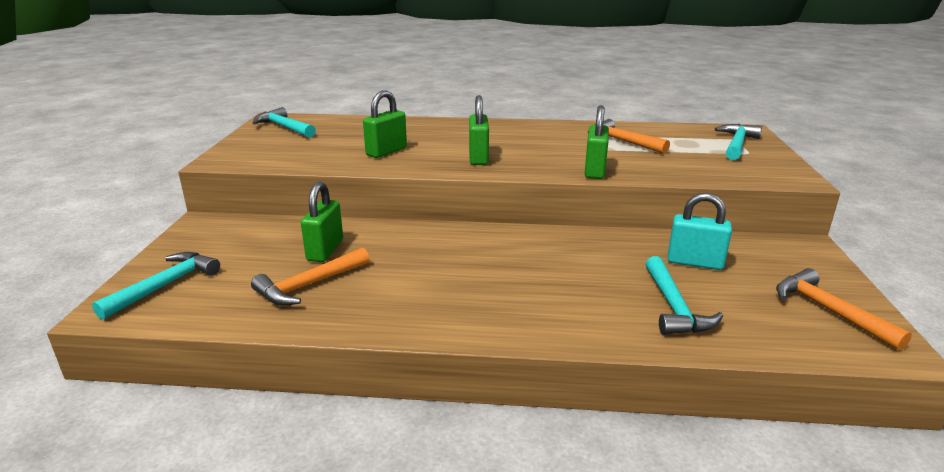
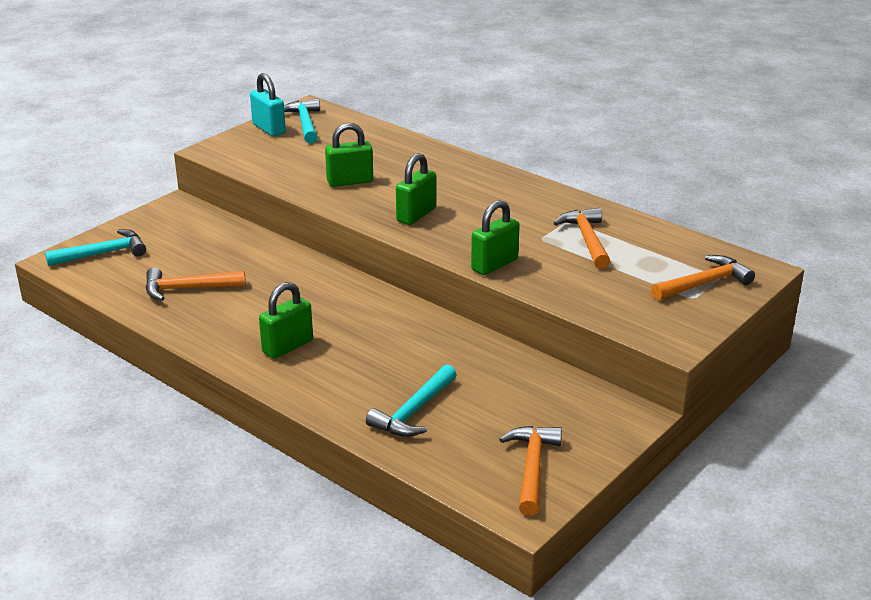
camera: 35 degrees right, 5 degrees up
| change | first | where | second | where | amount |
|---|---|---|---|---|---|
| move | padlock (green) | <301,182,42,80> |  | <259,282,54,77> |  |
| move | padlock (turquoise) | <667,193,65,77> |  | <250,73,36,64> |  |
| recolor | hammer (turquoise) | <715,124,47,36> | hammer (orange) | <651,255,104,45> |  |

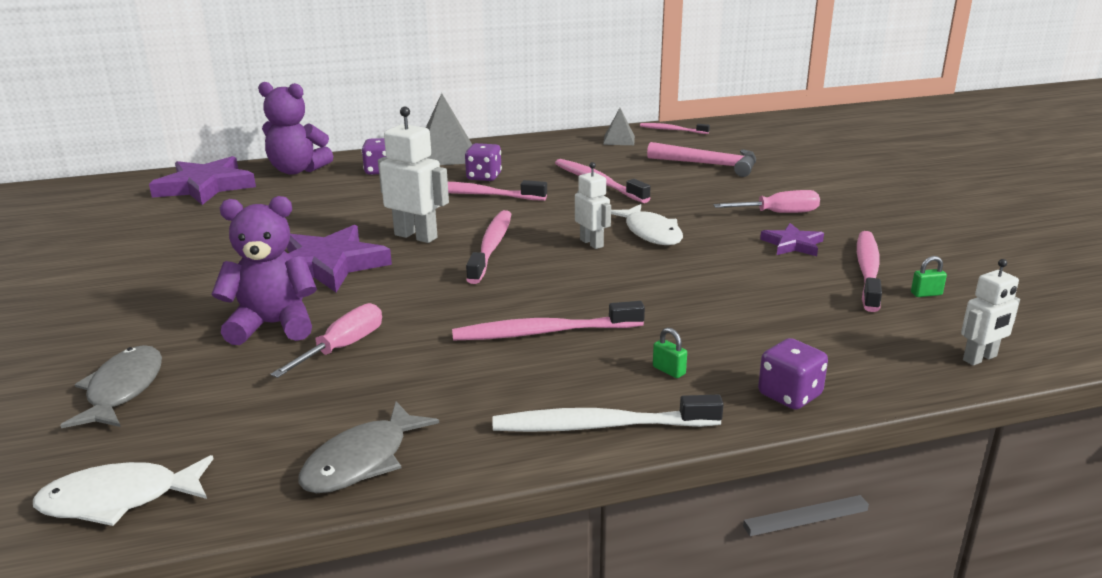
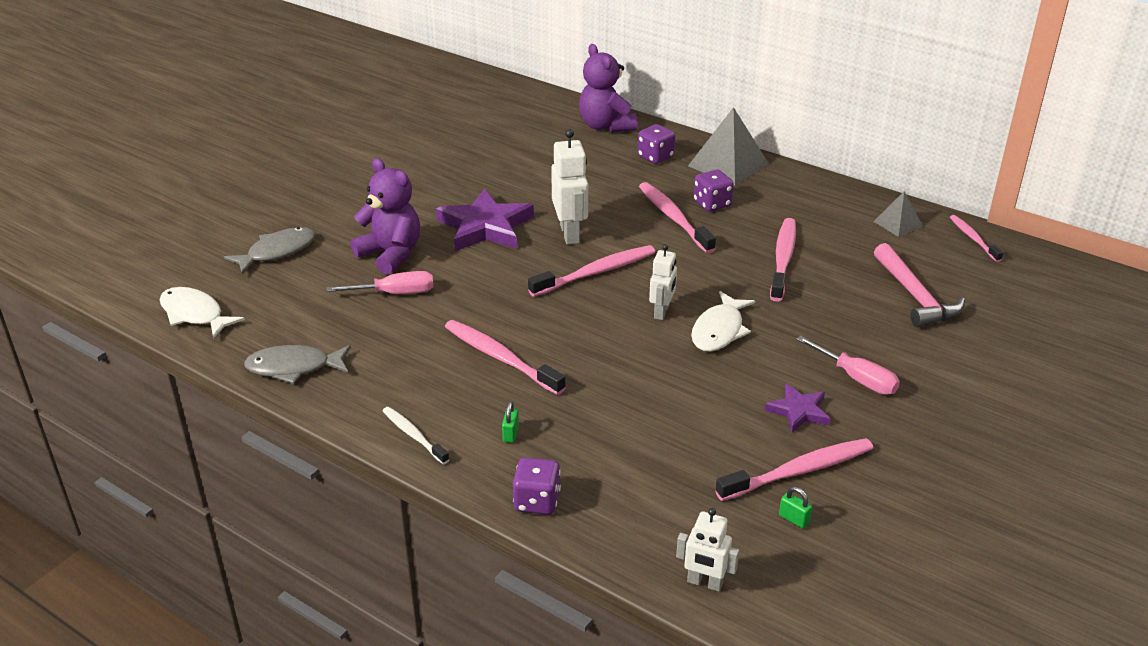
camera: 50 degrees right, 10 degrees up
| change | first | where | second | where | amount |
|---|---|---|---|---|---|
| delete | star (purple) | <149,156,107,49> |  |  |  |
| resize | toothbrush (white) | <492,395,232,37> |  | <383,407,66,57> | x0.60 |

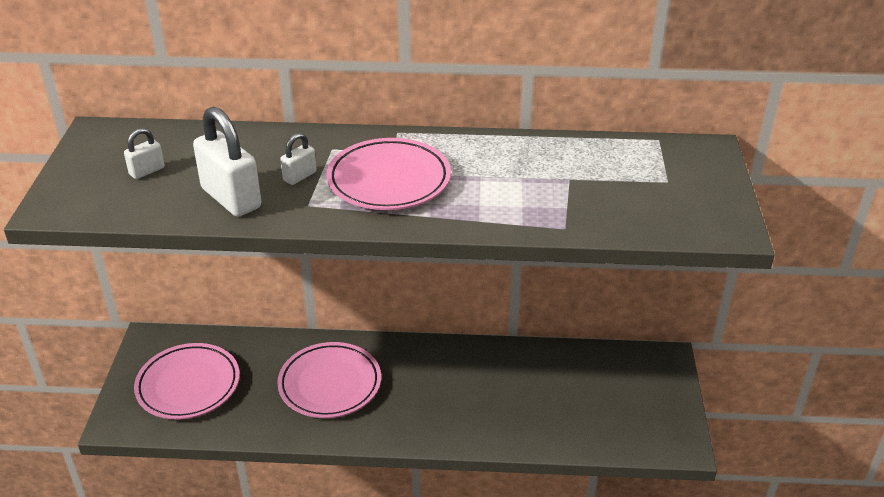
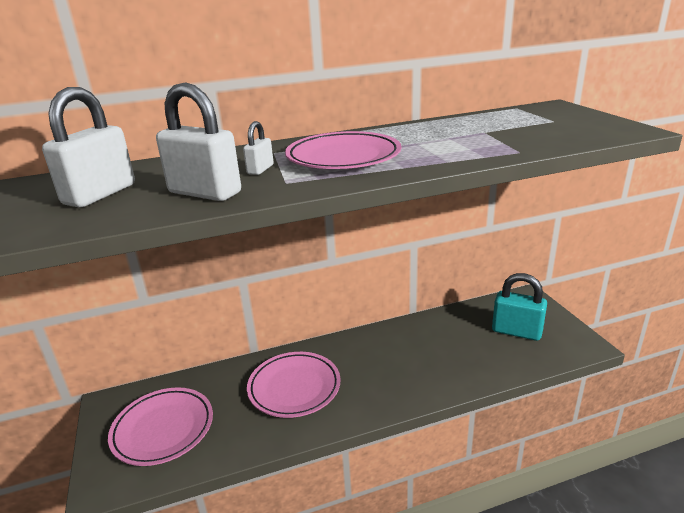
camera: 20 degrees left, 10 degrees down
| change | first | where | second | where | amount |
|---|---|---|---|---|---|
| resize | padlock (white) | <124,128,41,51> |  | <42,87,93,120> | x2.00 |
| insert |  |  | padlock (turquoise) | <492,273,55,68> |  |

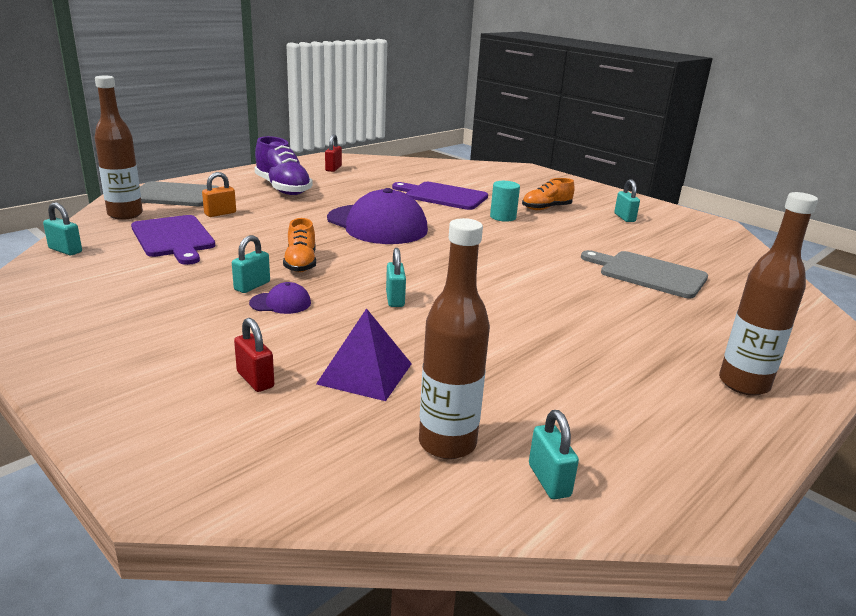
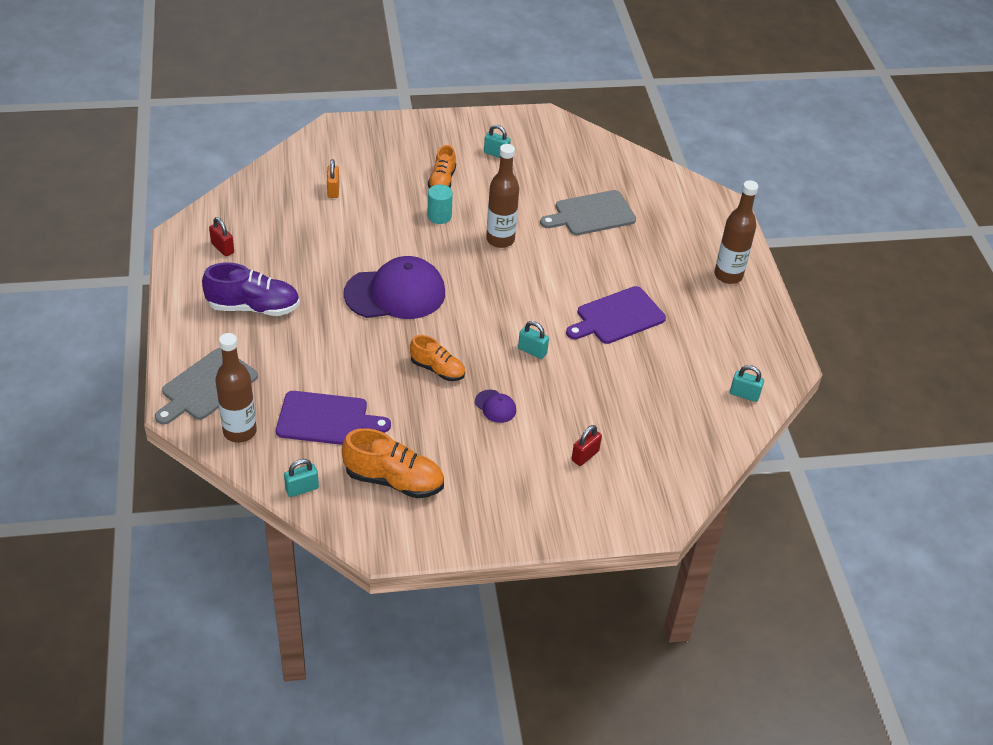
camera: 55 degrees left, 20 degrees up
| change | first | where | second | where | amount |
|---|---|---|---|---|---|
| move | padlock (orange) | <202,172,34,45> |  | <327,159,12,39> |  |
| delete | padlock (turquoise) | <232,235,38,58> |  |  |  |
| rotate | padlock (red) | <234,318,40,74> |  | <572,425,30,41> | 45 degrees counterclockwise |
| rotate | cap (purple) | <249,282,62,32> |  | <475,390,41,33> | 105 degrees clockwise |
| delete | pyramid (purple) | <316,308,96,93> |  |  |  |
| move | cutting board (purple) | <392,182,96,28> |  | <566,286,100,58> |  |
| move | bottle (brown) | <419,218,71,241> |  | <486,144,33,104> |  |
| insert |  |  | shoe (orange) | <342,428,102,71> |  |

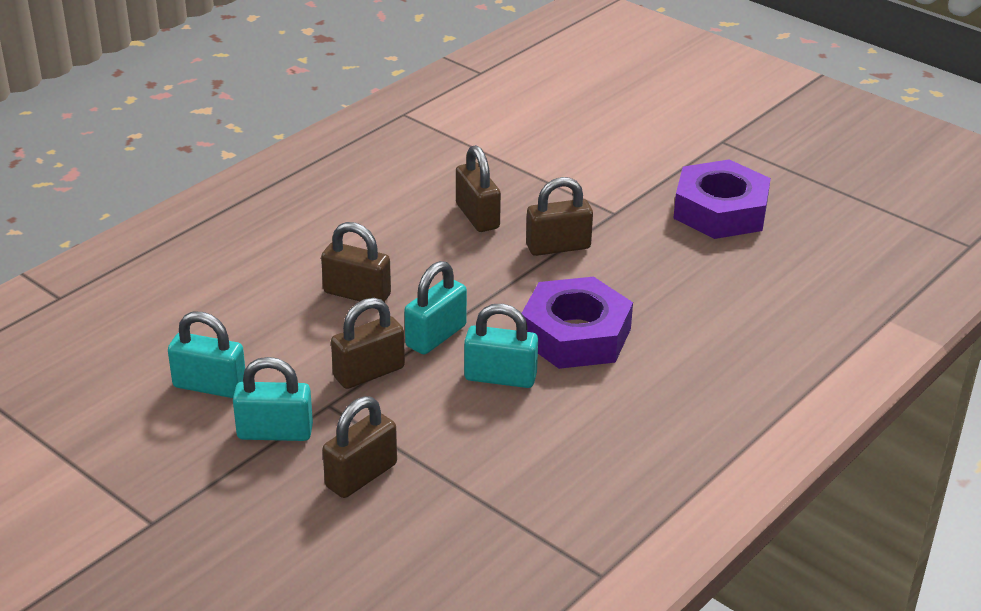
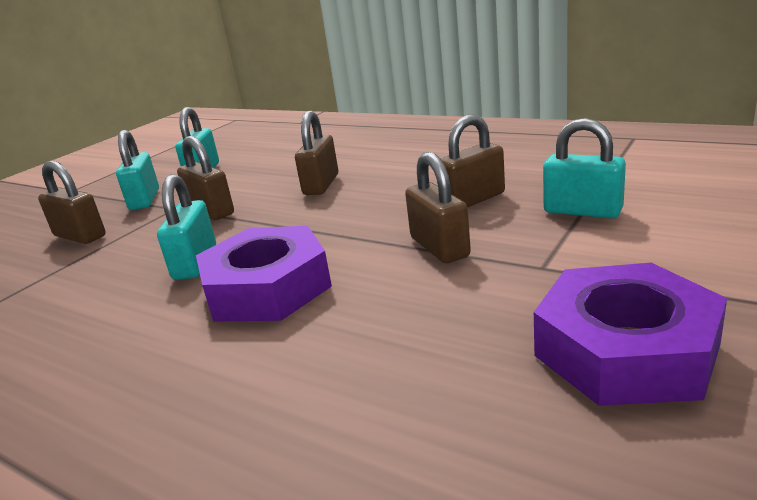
camera: 85 degrees right, 10 degrees down
| change | first | where | second | where | amount |
|---|---|---|---|---|---|
| move | padlock (turquoise) | <404,261,63,94> |  | <543,118,83,100> |  |

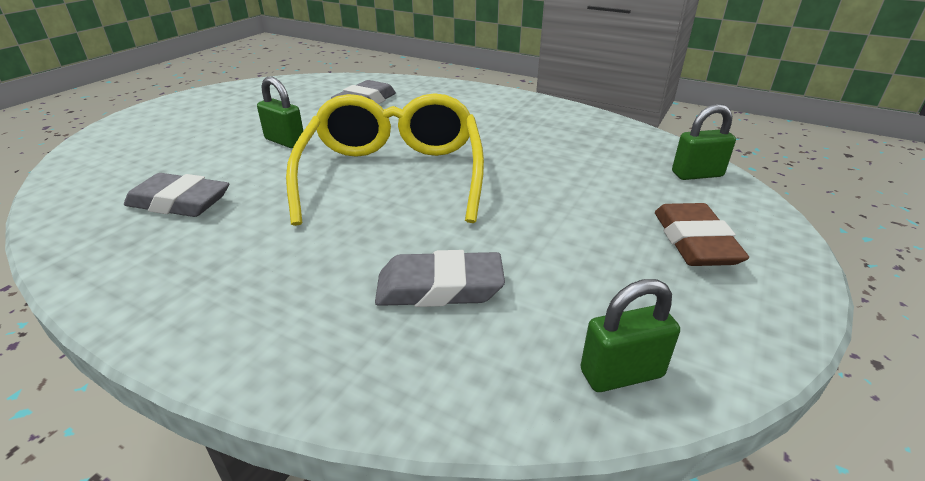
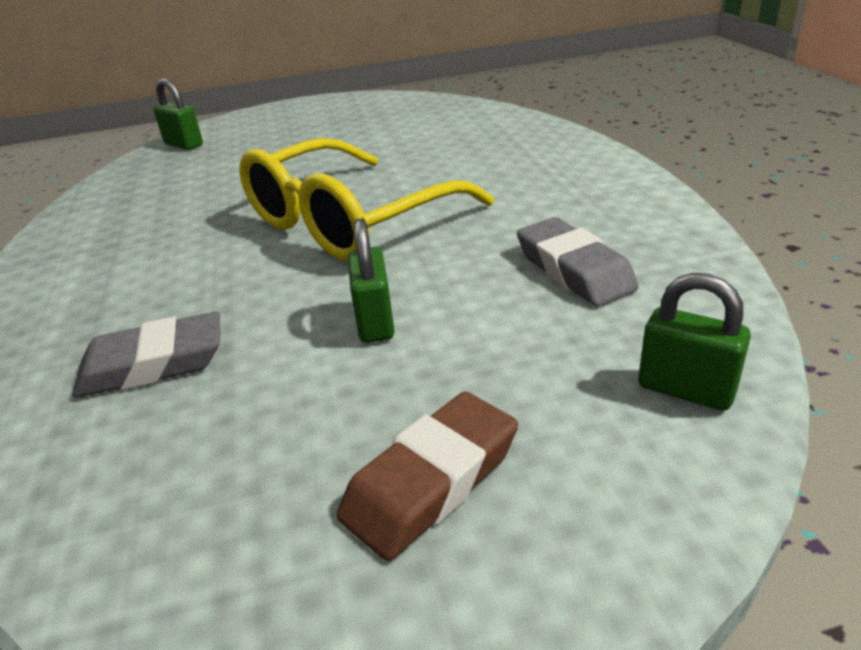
camera: 130 degrees left, 0 degrees up
| change | first | where | second | where | amount |
|---|---|---|---|---|---|
| delete | eraser (grey) | <375,250,130,57> |  |  |  |
| move | padlock (green) | <580,279,100,113> |  | <638,273,113,138> |  |
| move | eraser (brown) | <655,203,94,63> |  | <337,391,181,170> |  |

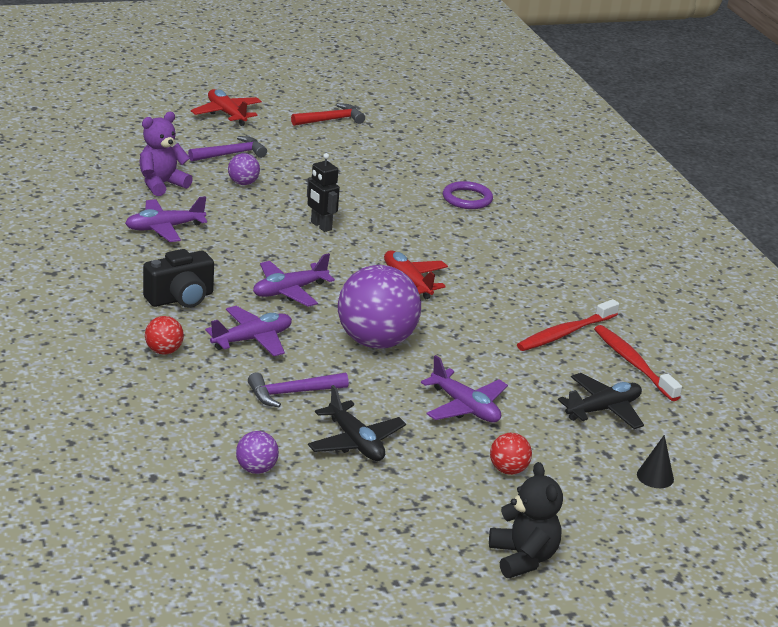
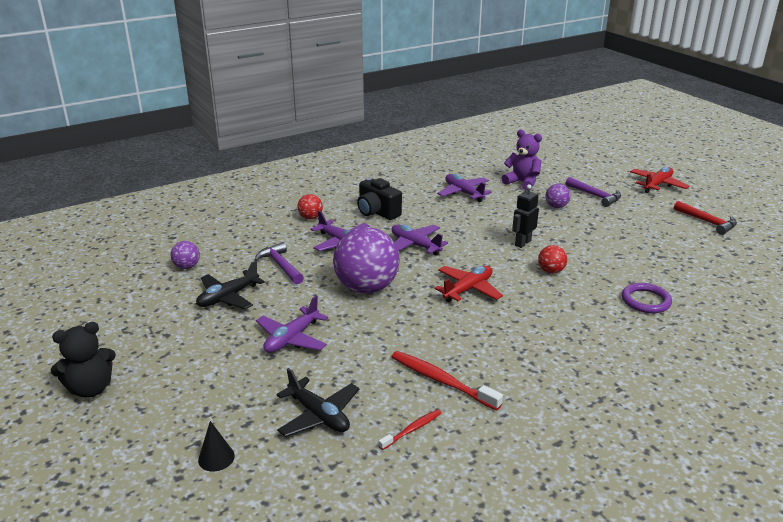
camera: 80 degrees right, 0 degrees up
| change | first | where | second | where | amount |
|---|---|---|---|---|---|
| move | ball (red) | <490,433,42,42> |  | <538,245,29,29> |  |
| resize | toothbrush (red) | <594,325,88,76> |  | <379,409,62,41> | x0.57 |

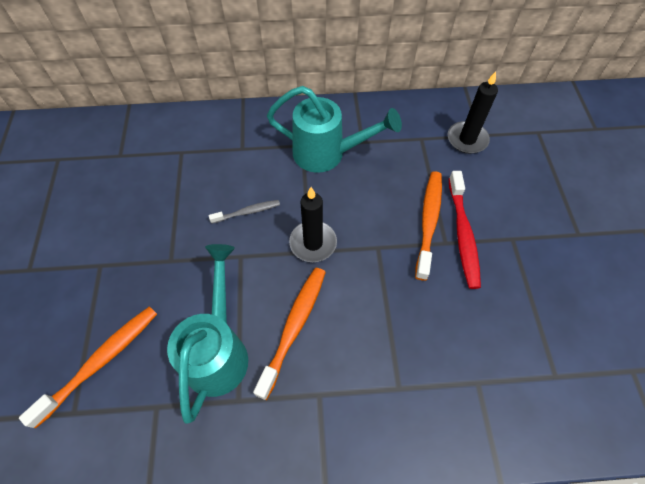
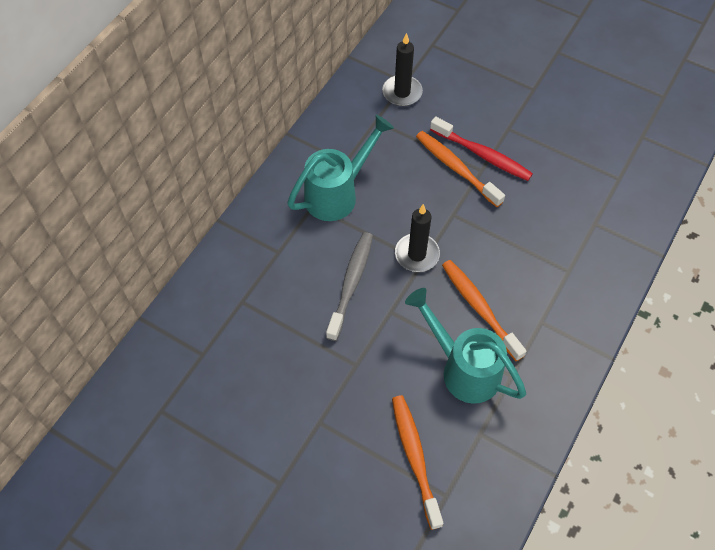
camera: 55 degrees left, 0 degrees up
| change | first | where | second | where | amount |
|---|---|---|---|---|---|
| resize | toothbrush (grey) | <209,200,71,24> |  | <326,232,47,109> | x1.75 |

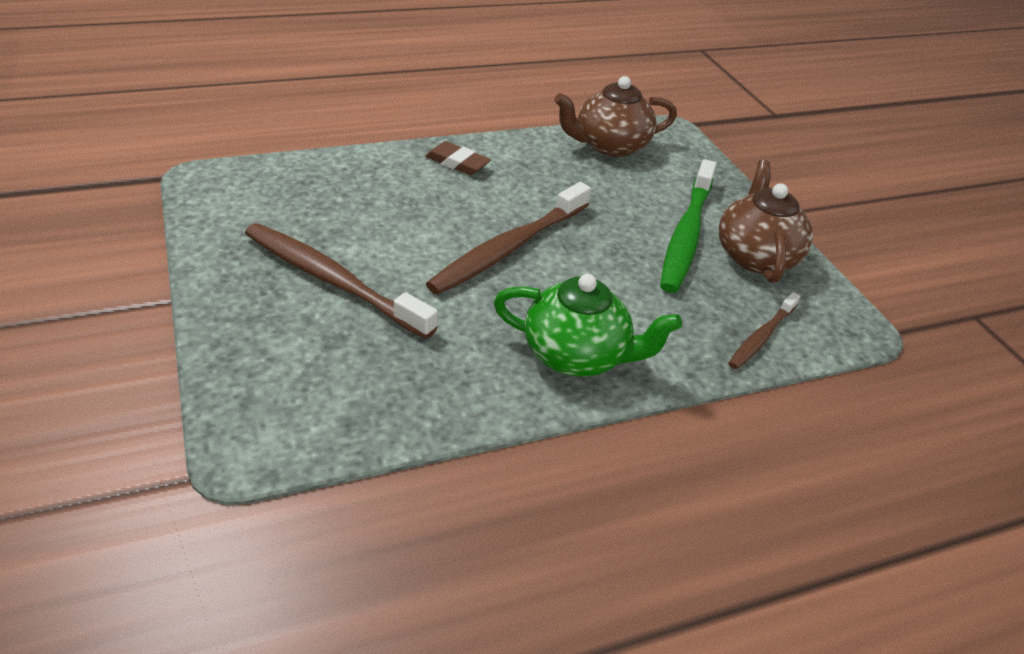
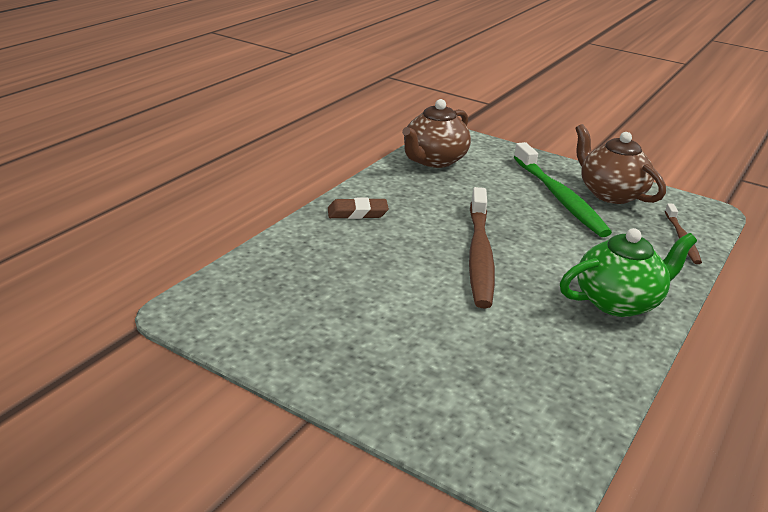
camera: 35 degrees left, 10 degrees down
| change | first | where | second | where | amount |
|---|---|---|---|---|---|
| delete | toothbrush (brown) | <245,223,193,116> |  |  |  |

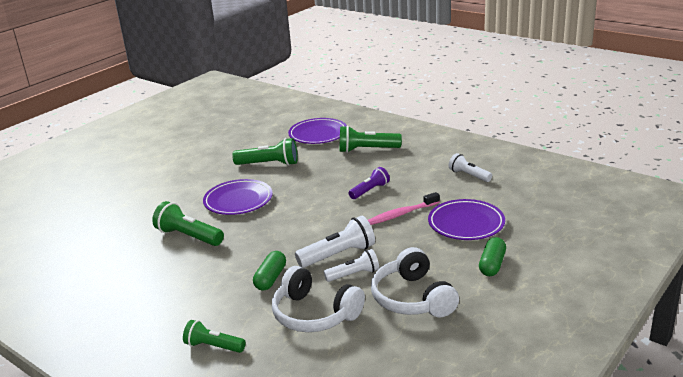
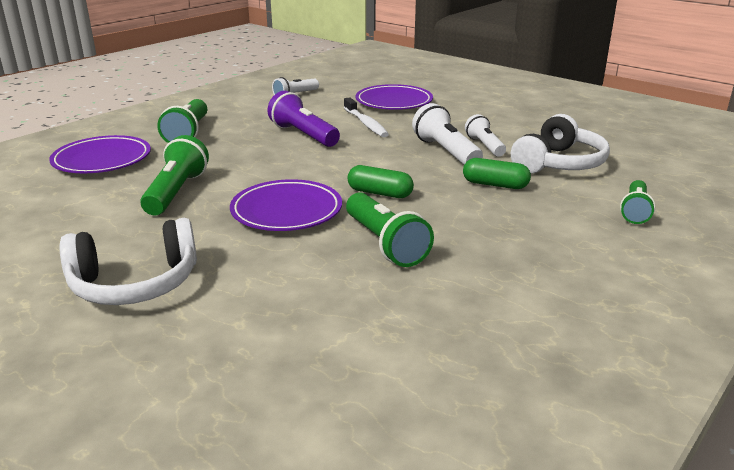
camera: 90 degrees left, 0 degrees up
| change | first | where | second | where | amount |
|---|---|---|---|---|---|
| rotate | flashlight (green) | <152,201,72,45> |  | <346,192,88,75> | 60 degrees counterclockwise |
| resize | flashlight (purple) | <348,167,42,32> |  | <267,91,73,56> | x1.52 |
| recolor | toothbrush (pink) | <368,192,72,33> | toothbrush (white) | <344,97,45,40> |  |
| move | headphones (white) | <371,247,88,71> |  | <60,218,137,87> |  |
| move | capsule (green) | <479,237,27,39> |  | <348,165,66,33> |  |

